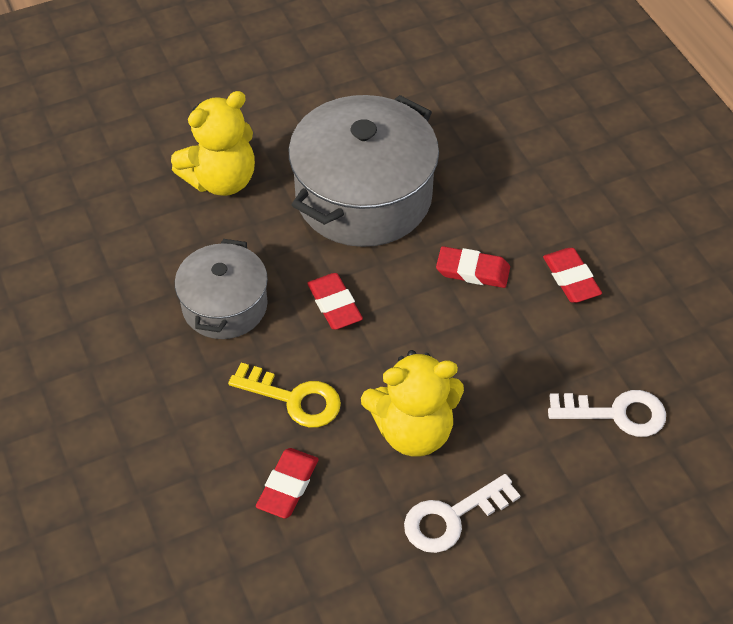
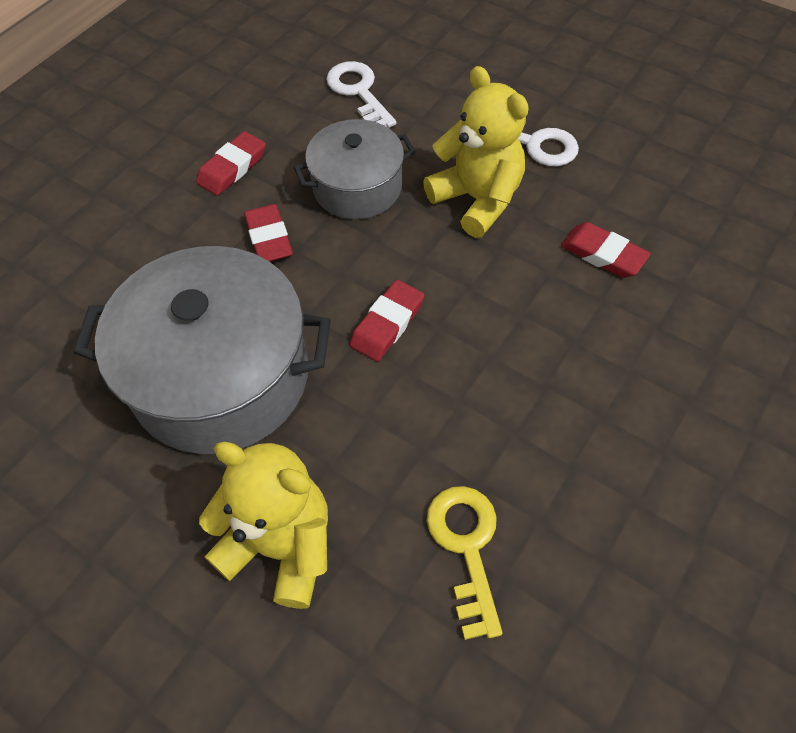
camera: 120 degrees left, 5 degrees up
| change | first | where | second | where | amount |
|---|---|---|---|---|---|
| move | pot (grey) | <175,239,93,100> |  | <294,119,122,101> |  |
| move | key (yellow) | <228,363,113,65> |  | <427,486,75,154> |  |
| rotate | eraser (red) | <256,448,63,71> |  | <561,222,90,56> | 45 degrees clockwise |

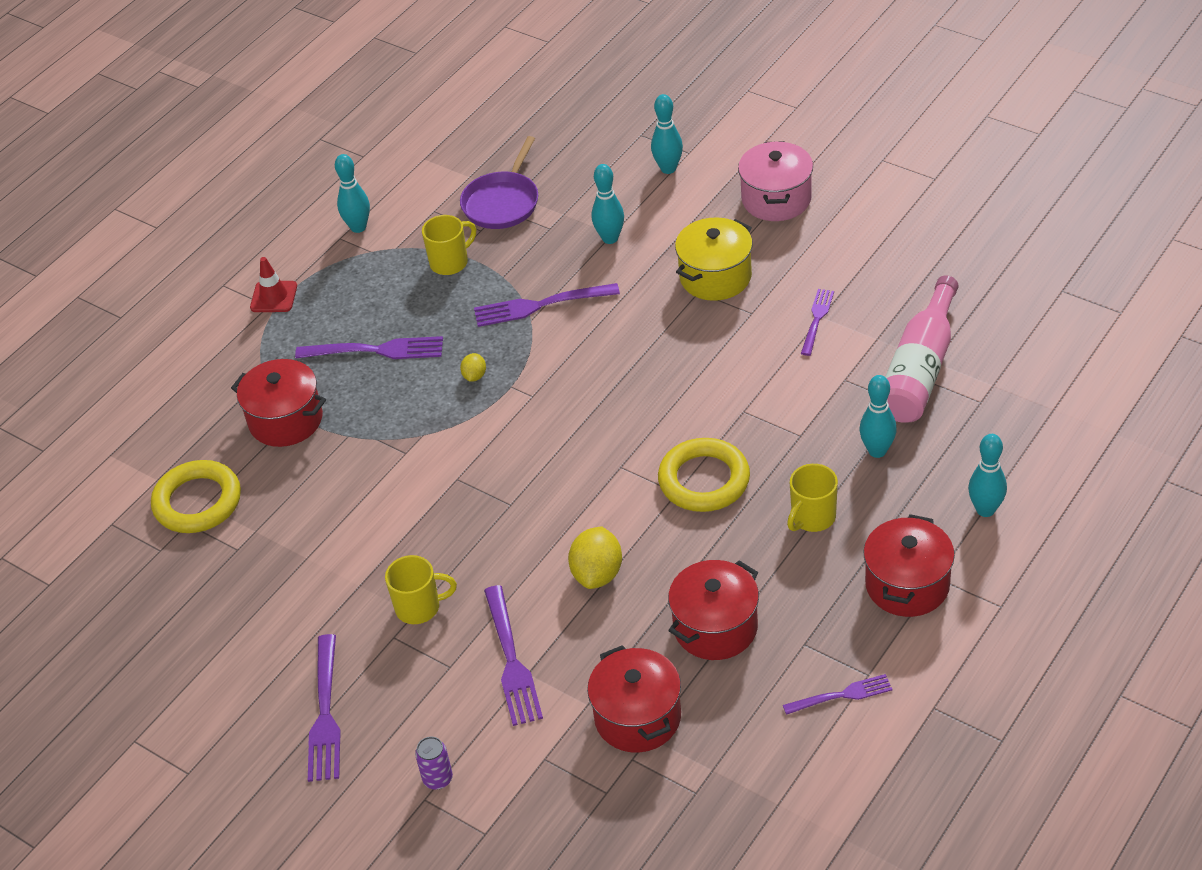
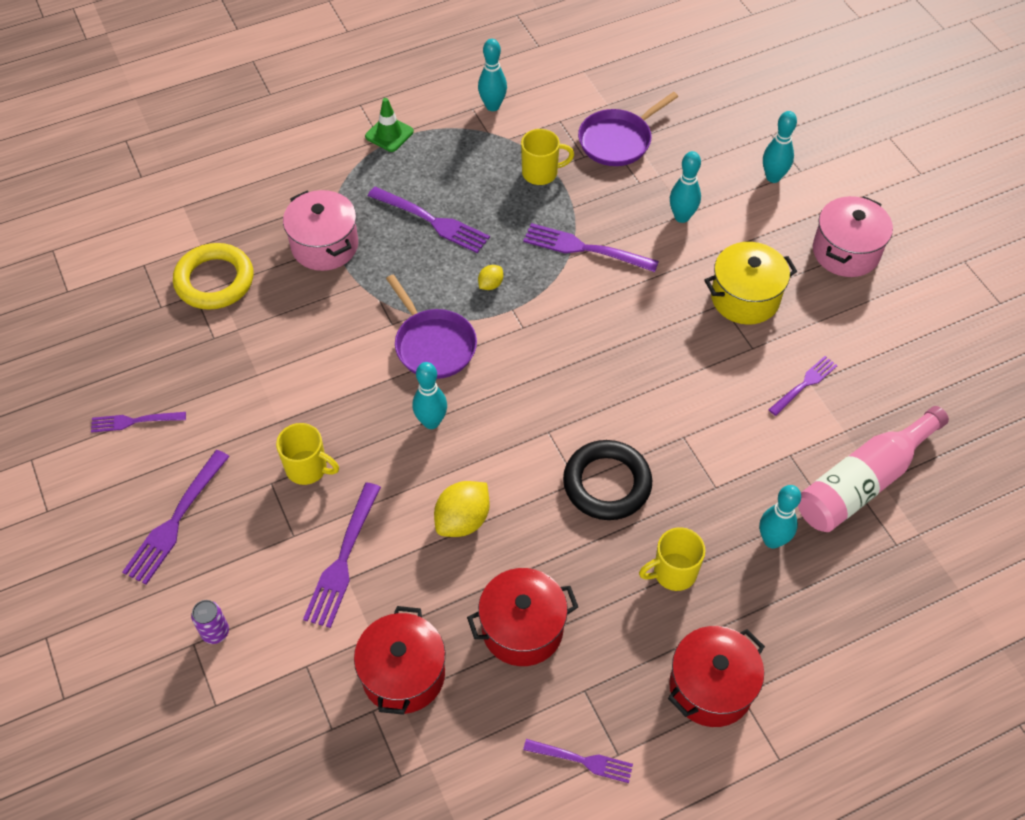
camera: 25 degrees right, 10 degrees up
| change | first | where | second | where | amount |
|---|---|---|---|---|---|
| recolor | pot (red) | <231,359,95,88> | pot (pink) | <283,190,75,81> |  |
| recolor | traffic cone (red) | <250,257,47,55> | traffic cone (green) | <365,98,49,54> |  |
| recolor | ring (yellow) | <658,438,92,74> | ring (black) | <563,440,89,80> |  |
| move | bowling pin (turquoise) | <968,434,39,83> |  | <412,362,35,67> |  |
| insert |  |  | fork (purple) | <91,412,95,21> |  |
| insert |  |  | pan (purple) | <386,275,91,104> |  |

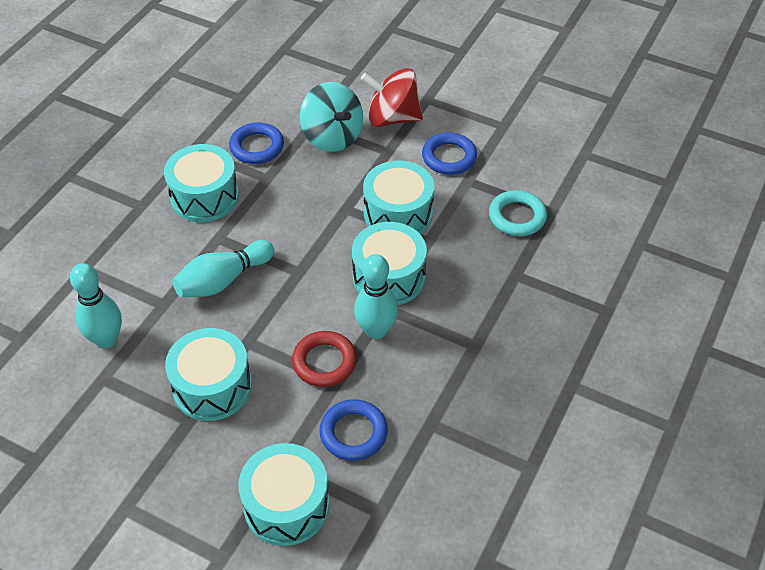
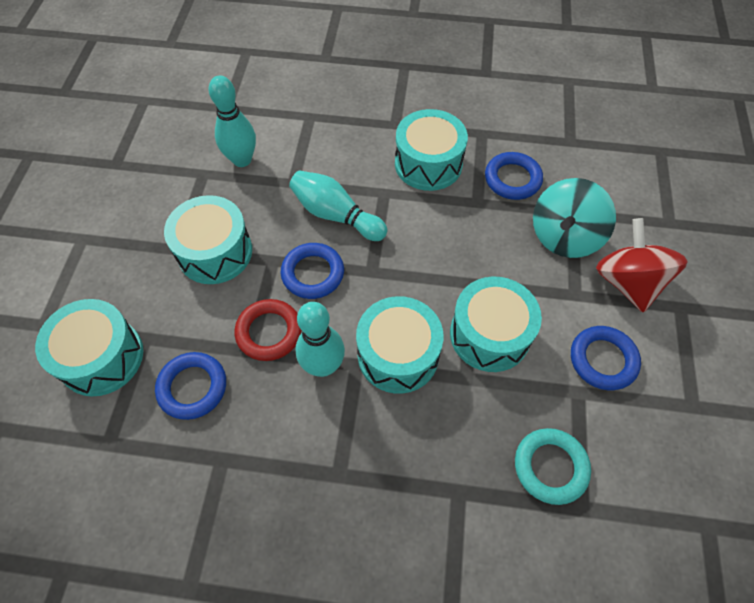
camera: 70 degrees right, 10 degrees up
| change | first | where | second | where | amount |
|---|---|---|---|---|---|
| insert |  |  | ring (blue) | <281,243,63,56> |  |

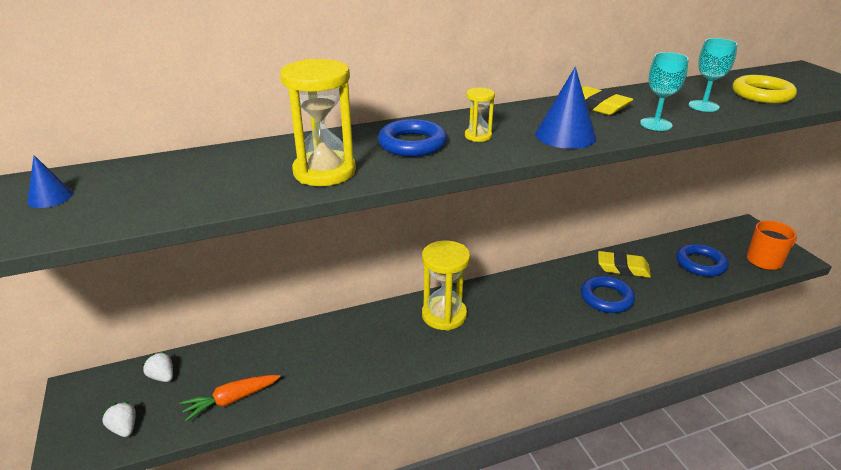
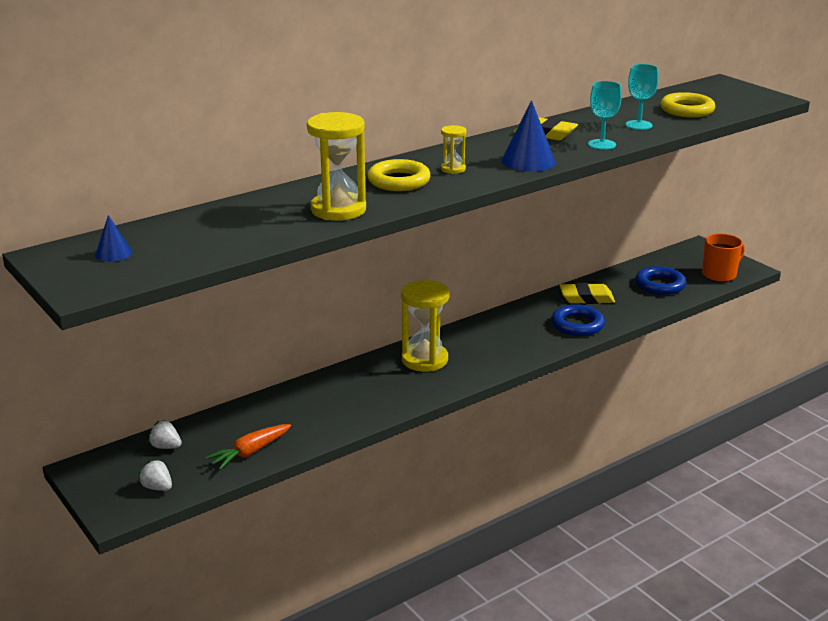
camera: 15 degrees left, 5 degrees down
| change | first | where | second | where | amount |
|---|---|---|---|---|---|
| recolor | ring (blue) | <378,119,69,38> | ring (yellow) | <368,159,63,32> |  |

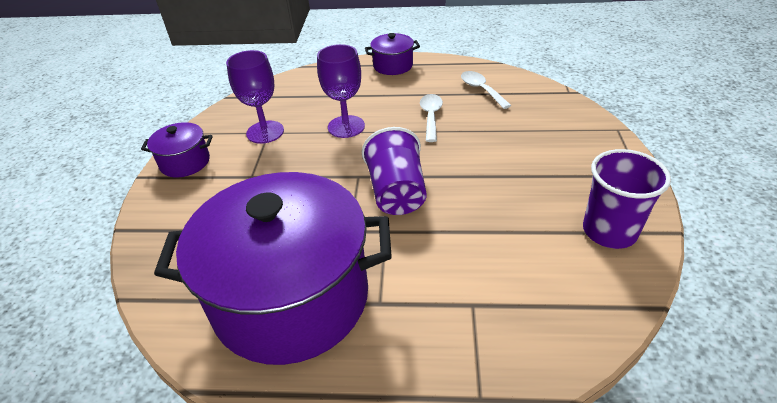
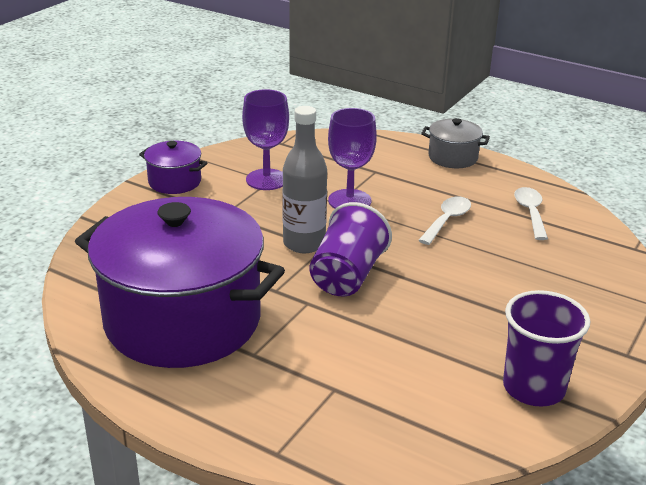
camera: 25 degrees right, 10 degrees down
| change | first | where | second | where | amount |
|---|---|---|---|---|---|
| recolor | pot (purple) | <365,33,55,42> | pot (grey) | <421,118,69,50> |  |
| insert |  |  | bottle (grey) | <282,106,45,147> |  |

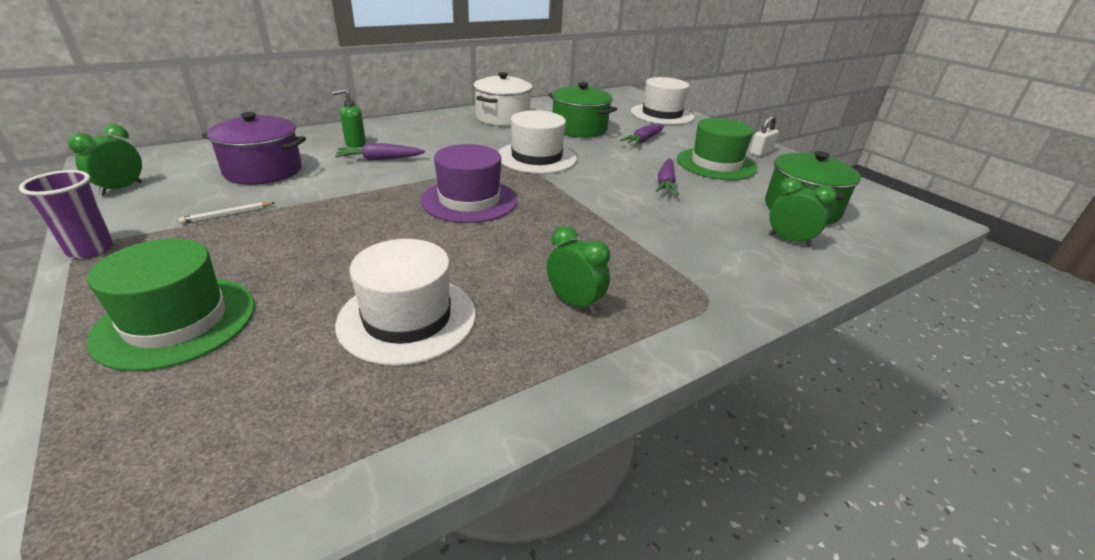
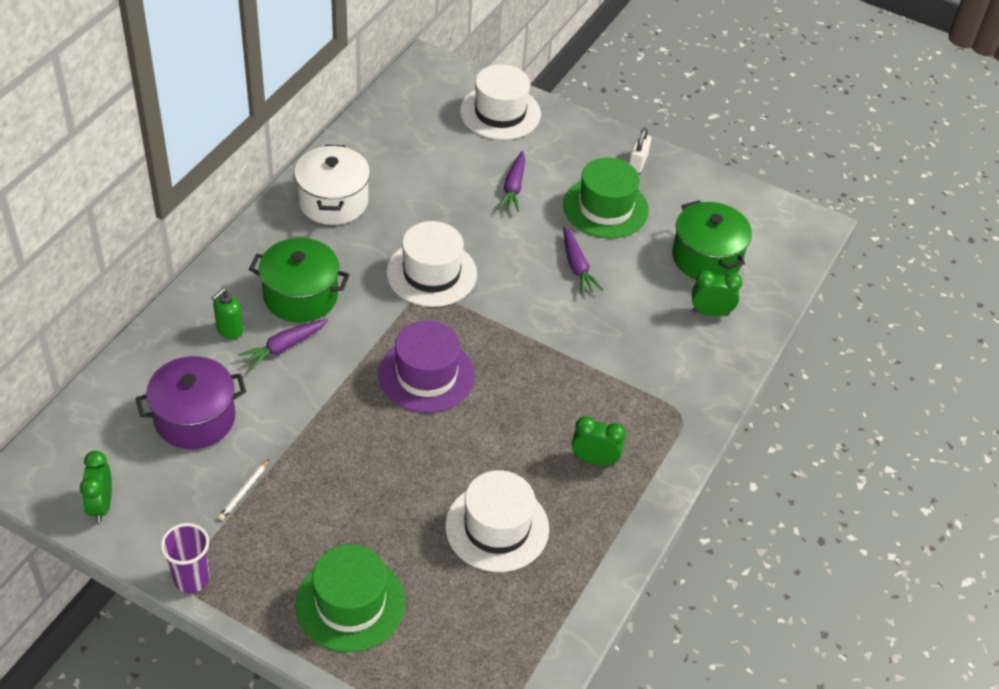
camera: 30 degrees left, 15 degrees up
| change | first | where | second | where | amount |
|---|---|---|---|---|---|
| move | pot (green) | <548,82,69,56> |  | <249,238,101,85> |  |

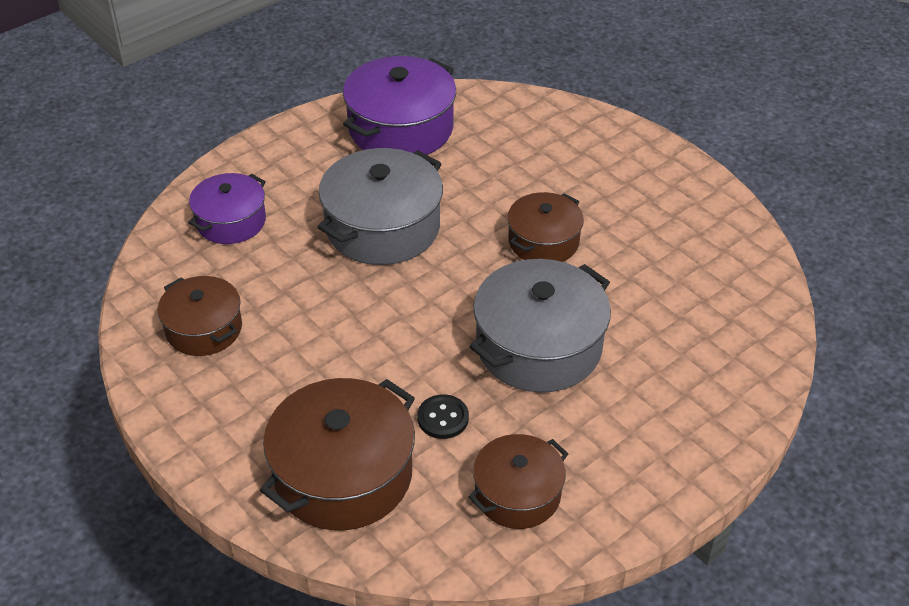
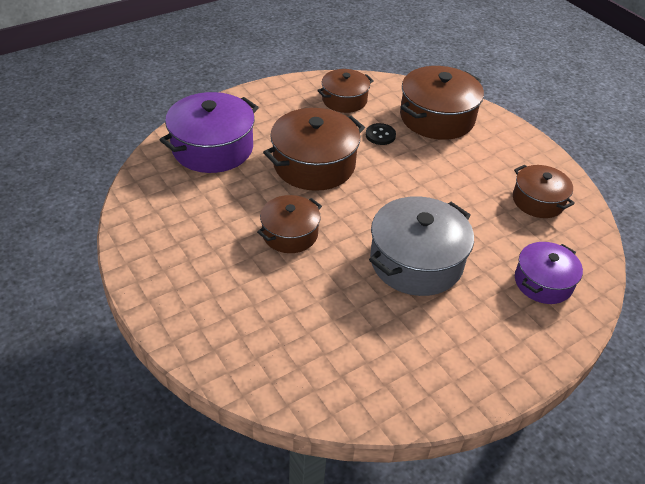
camera: 175 degrees left, 0 degrees up
| change | first | where | second | where | amount |
|---|---|---|---|---|---|
| move | pot (purple) | <343,56,113,99> |  | <160,92,99,81> |  |
| recolor | pot (grey) | <470,259,141,133> | pot (brown) | <263,108,102,83> |  |

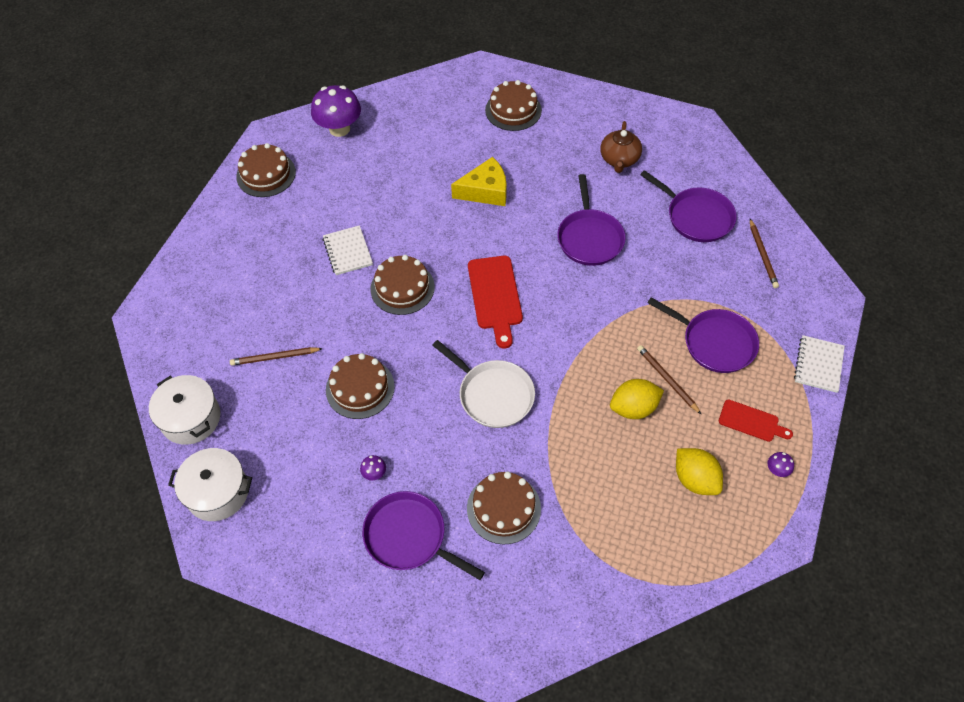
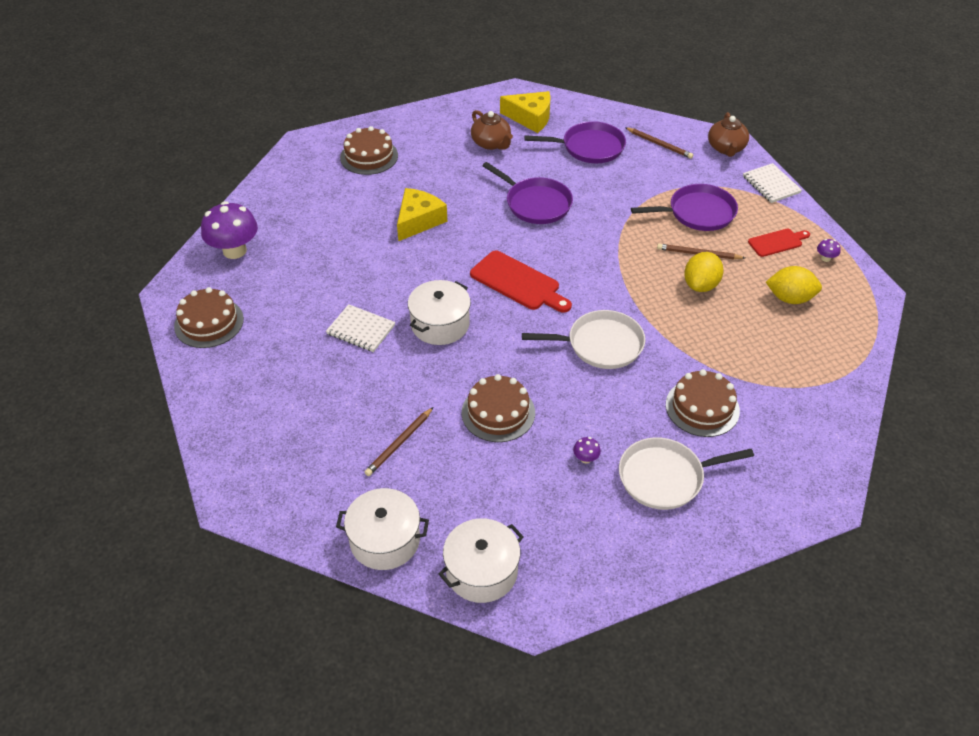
camera: 45 degrees left, 10 degrees down
| change | first | where | second | where | amount |
|---|---|---|---|---|---|
| recolor | pan (purple) | <362,491,123,89> | pan (white) | <619,437,135,73> |  |
| replace | cake (brown) | <370,255,65,60> | pot (white) | <408,280,63,65> |  |
| insert |  |  | cheese (yellow) | <500,91,51,42> |  |
| insert |  |  | teapot (brown) | <708,112,41,45> |  |

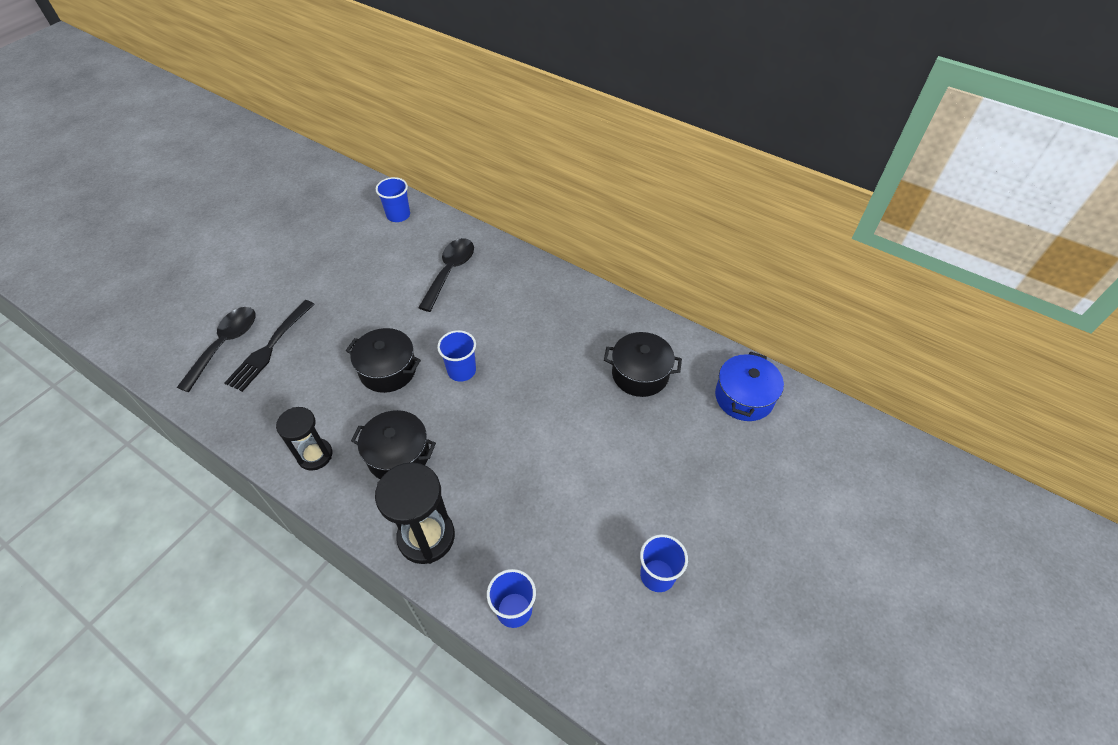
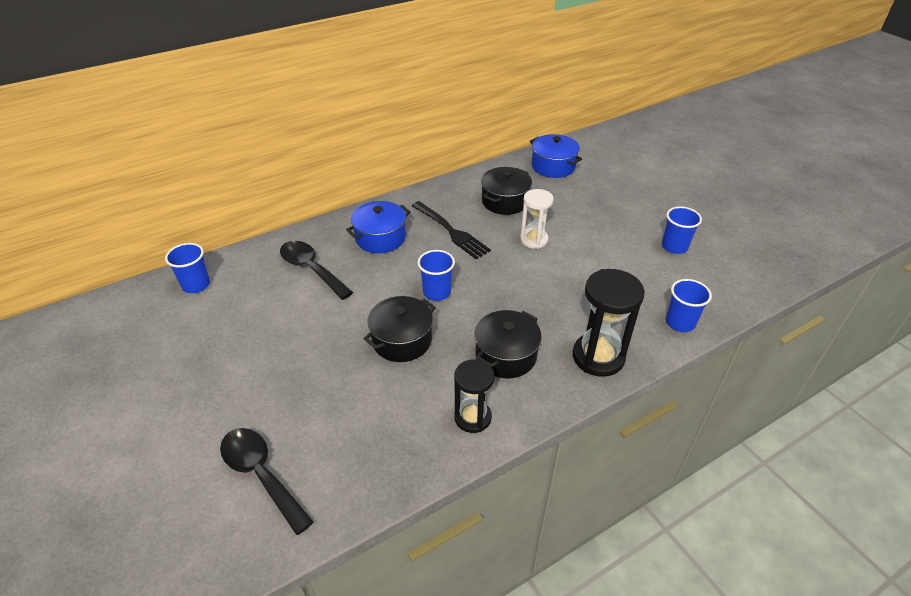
camera: 65 degrees left, 10 degrees down
| change | first | where | second | where | amount |
|---|---|---|---|---|---|
| move | fork (black) | <224,300,91,92> |  | <411,201,80,58> |  |
| insert |  |  | pot (blue) | <346,201,65,52> |  |
| insert |  |  | hourglass (white) | <520,189,34,60> |  |

